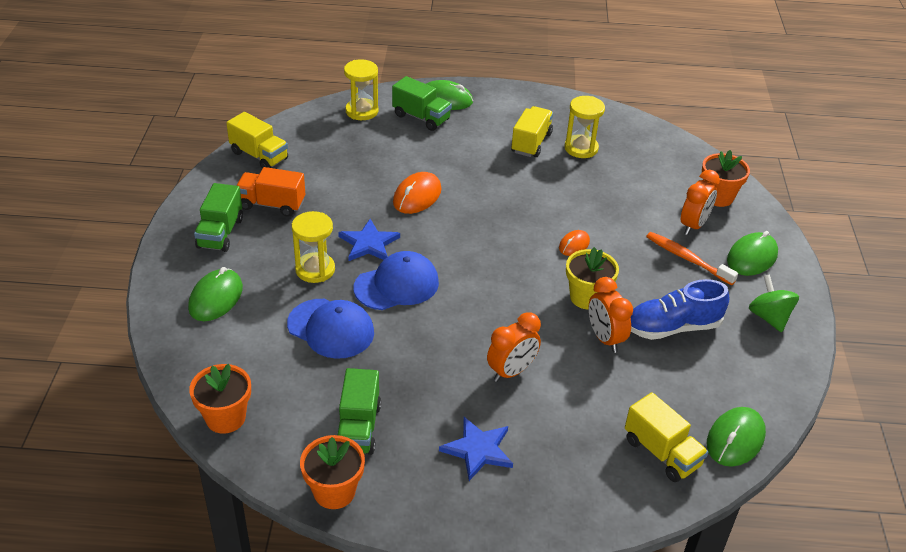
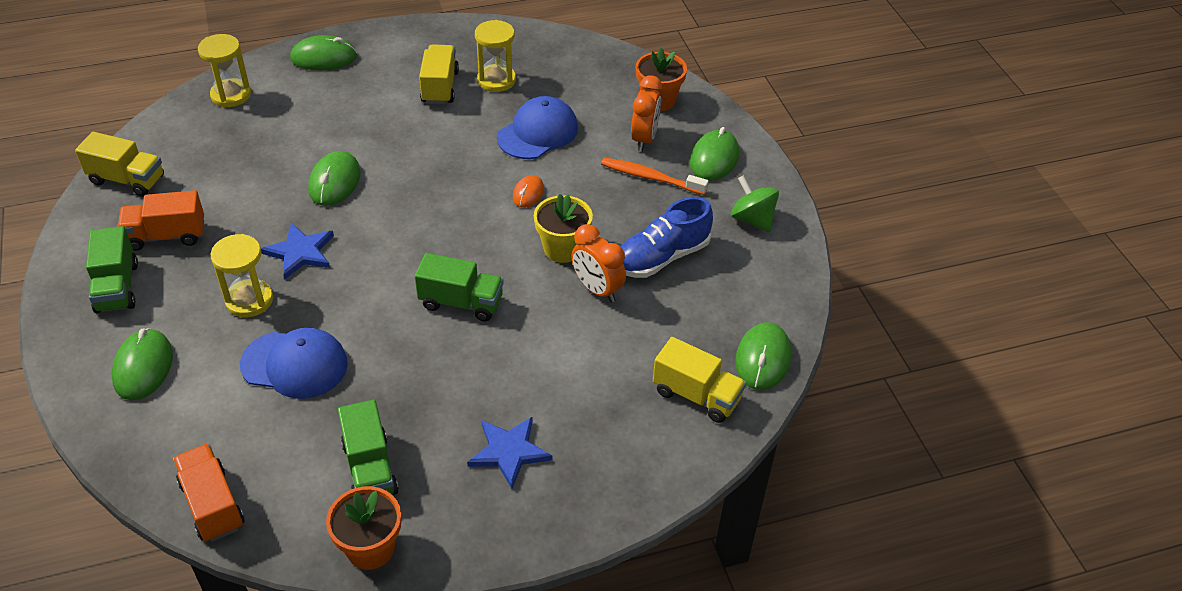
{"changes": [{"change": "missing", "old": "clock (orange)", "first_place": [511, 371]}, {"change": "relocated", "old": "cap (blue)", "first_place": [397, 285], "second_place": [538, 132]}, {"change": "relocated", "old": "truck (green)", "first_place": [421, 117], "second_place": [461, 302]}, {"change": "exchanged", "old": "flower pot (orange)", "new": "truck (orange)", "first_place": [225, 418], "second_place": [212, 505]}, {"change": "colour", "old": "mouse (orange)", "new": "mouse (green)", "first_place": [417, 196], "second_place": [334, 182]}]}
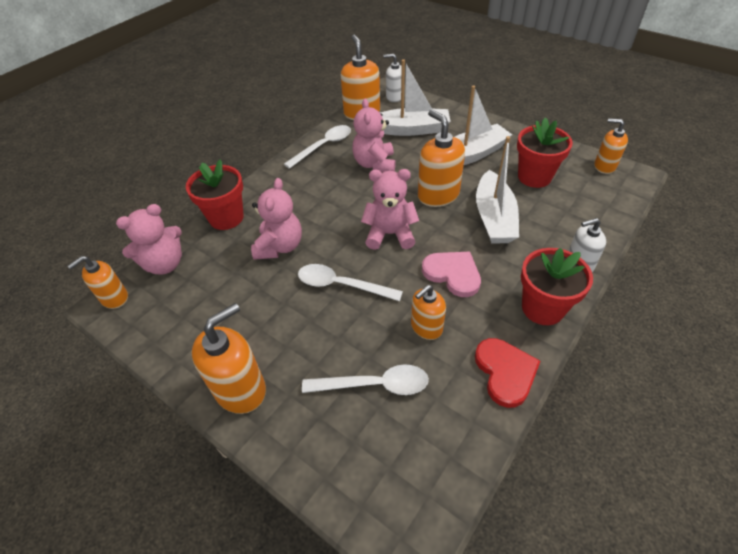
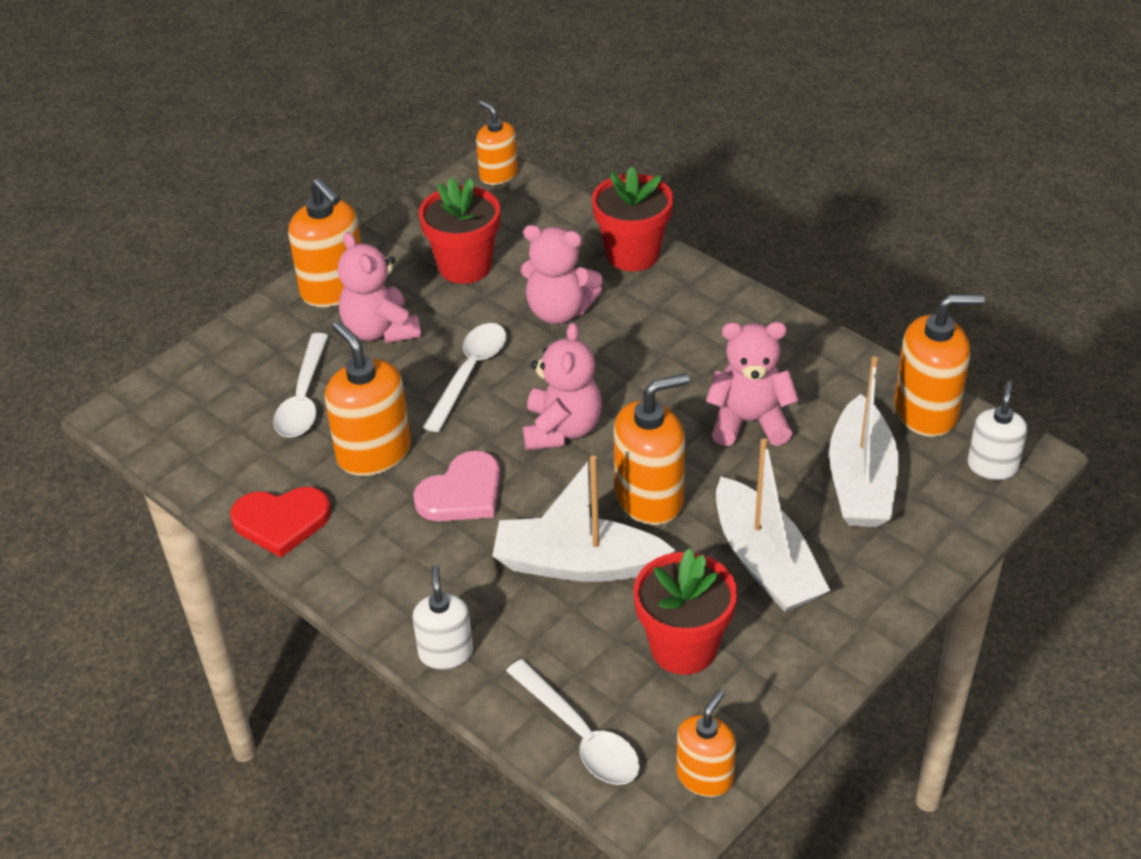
{"changes": [{"change": "relocated", "old": "teddy bear (pink)", "first_place": [164, 264], "second_place": [380, 330]}, {"change": "relocated", "old": "spoon (white)", "first_place": [323, 146], "second_place": [580, 735]}, {"change": "relocated", "old": "flower pot (red)", "first_place": [542, 308], "second_place": [465, 266]}, {"change": "size", "old": "soap dispenser (orange)", "first_place": [426, 327], "second_place": [373, 453], "factor": 1.59}]}
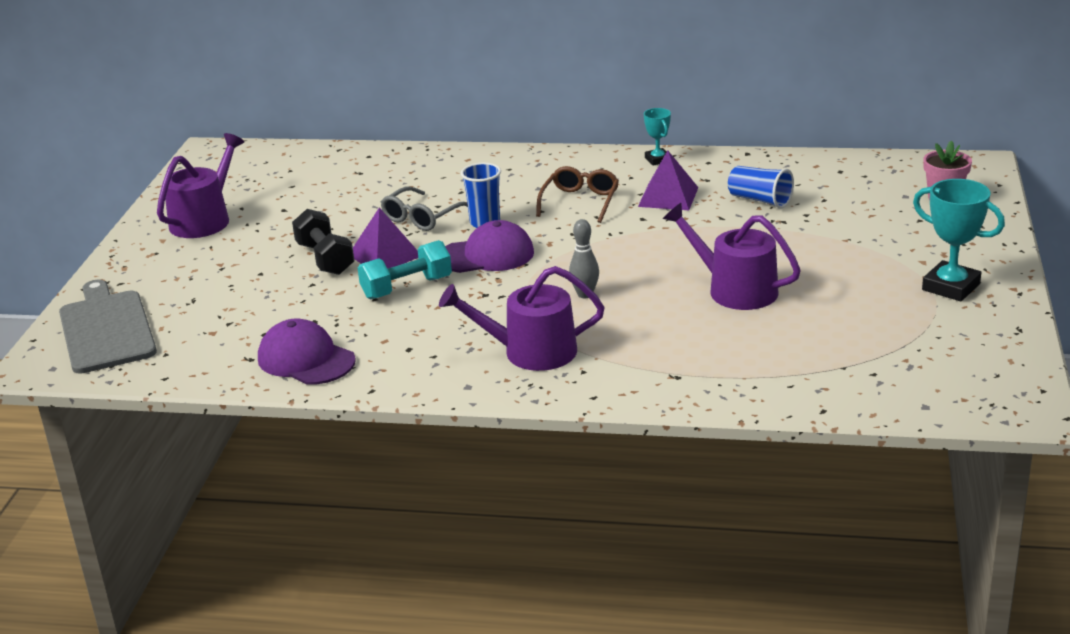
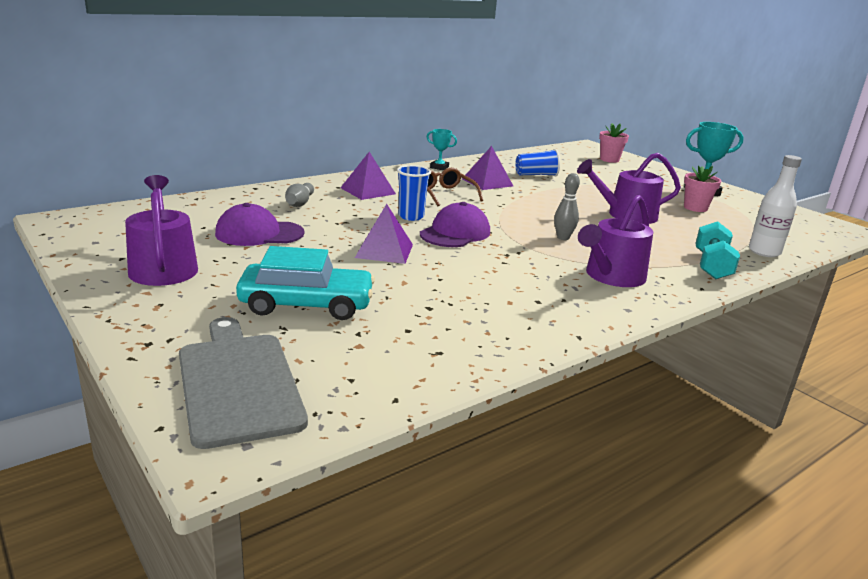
{"changes": [{"change": "missing", "old": "dumbbell (black)", "first_place": [325, 259]}, {"change": "missing", "old": "glasses (grey)", "first_place": [422, 217]}, {"change": "appeared", "new": "car (turquoise)", "second_place": [306, 304]}, {"change": "appeared", "new": "bowling pin (grey)", "second_place": [300, 203]}, {"change": "appeared", "new": "pyramid (purple)", "second_place": [367, 191]}, {"change": "appeared", "new": "flower pot (pink)", "second_place": [695, 208]}, {"change": "appeared", "new": "bottle (white)", "second_place": [764, 252]}, {"change": "relocated", "old": "cap (purple)", "first_place": [306, 359], "second_place": [259, 233]}, {"change": "relocated", "old": "dumbbell (turquoise)", "first_place": [407, 288], "second_place": [712, 266]}, {"change": "spun", "old": "cutting board (grey)", "first_place": [106, 329], "second_place": [238, 383], "degrees": 45}]}
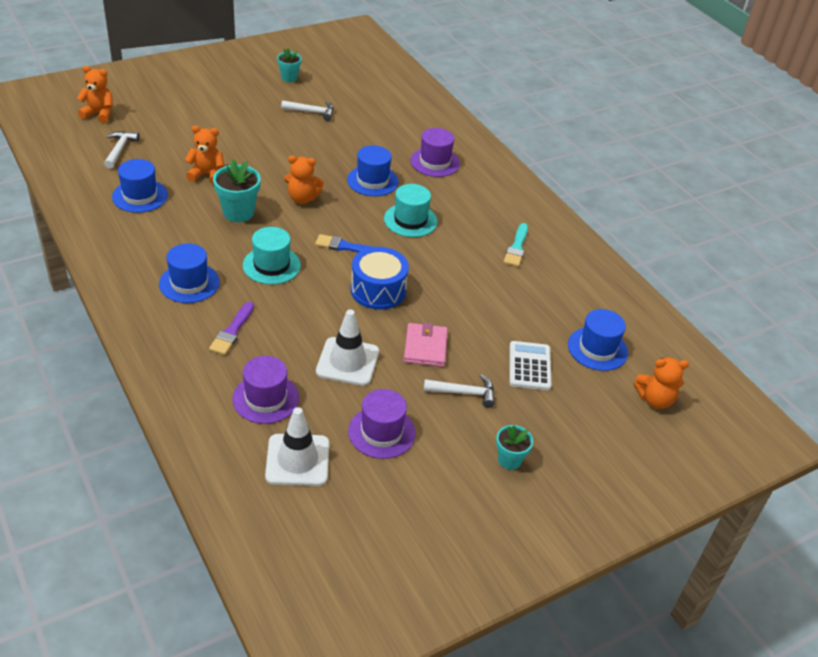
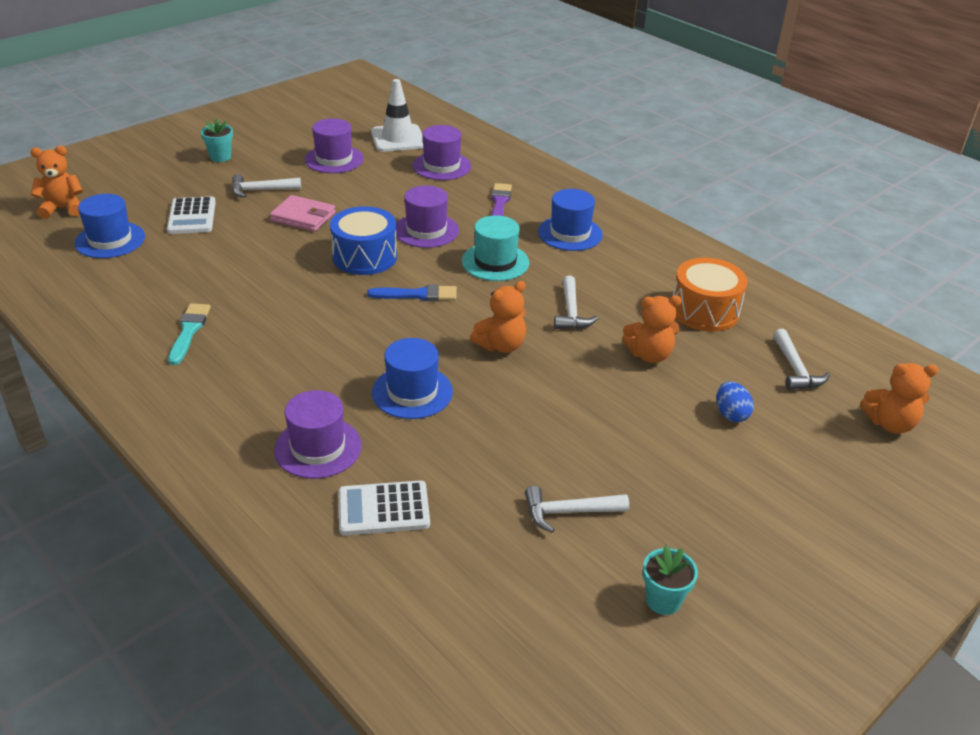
{"changes": [{"change": "missing", "old": "traffic cone (white)", "first_place": [347, 362]}, {"change": "missing", "old": "hat (turquoise)", "first_place": [410, 220]}, {"change": "appeared", "new": "calculator (white)", "second_place": [383, 509]}, {"change": "appeared", "new": "hat (purple)", "second_place": [426, 230]}, {"change": "appeared", "new": "egg (blue)", "second_place": [731, 414]}, {"change": "exchanged", "old": "hat (blue)", "new": "drum (orange)", "first_place": [140, 196], "second_place": [704, 311]}, {"change": "exchanged", "old": "flower pot (turquoise)", "new": "hammer (white)", "first_place": [238, 212], "second_place": [571, 312]}, {"change": "spun", "old": "teddy bear (orange)", "first_place": [302, 198], "second_place": [501, 345], "degrees": 150}, {"change": "spun", "old": "wallet (pink)", "first_place": [425, 347], "second_place": [303, 216], "degrees": -60}]}
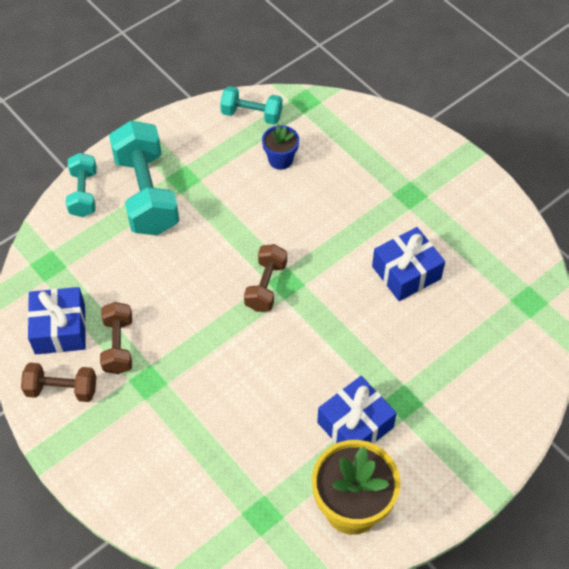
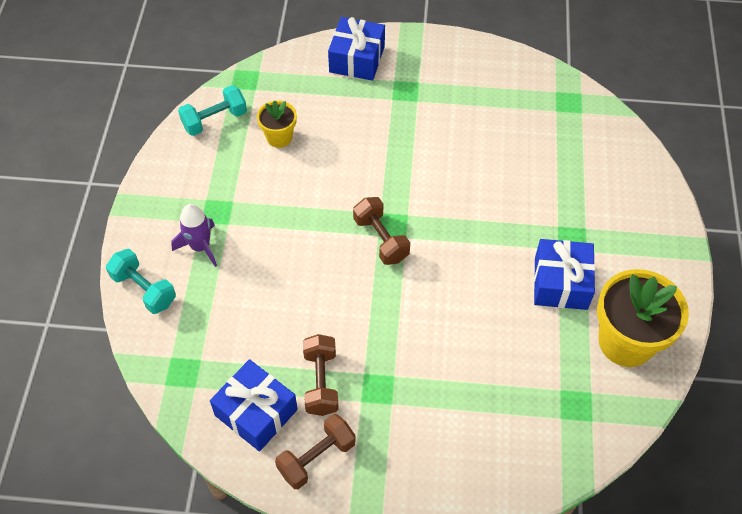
{"changes": [{"change": "relocated", "old": "gift (blue)", "first_place": [406, 272], "second_place": [357, 59]}, {"change": "exchanged", "old": "dumbbell (turquoise)", "new": "rocket (purple)", "first_place": [146, 194], "second_place": [200, 247]}, {"change": "colour", "old": "flower pot (blue)", "new": "flower pot (yellow)", "first_place": [280, 160], "second_place": [279, 137]}, {"change": "spun", "old": "dumbbell (brown)", "first_place": [118, 345], "second_place": [321, 382], "degrees": 45}]}
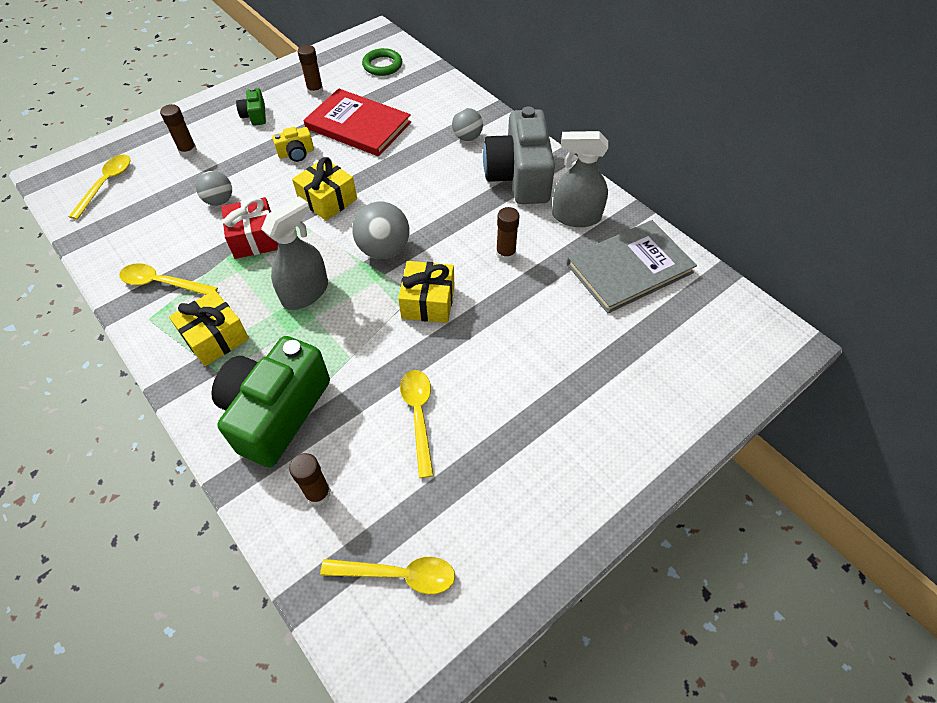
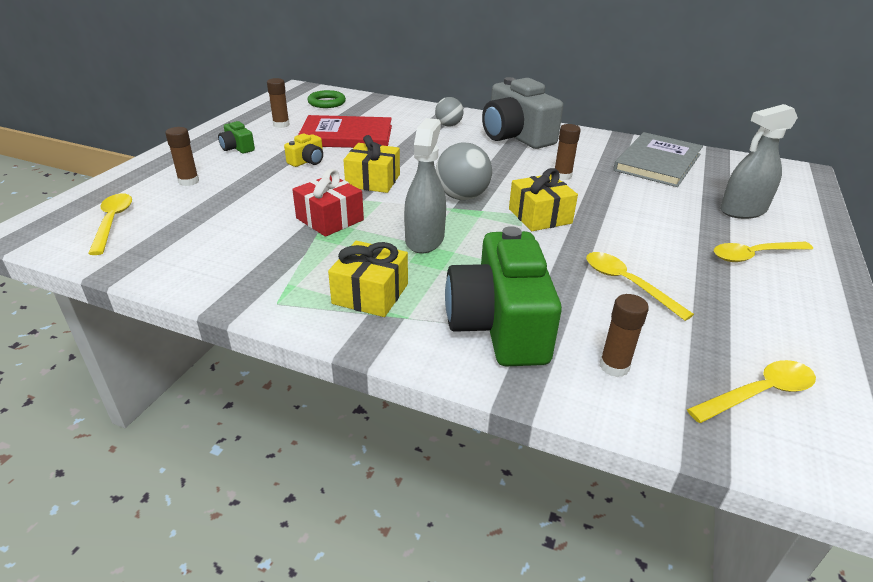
{"changes": [{"change": "missing", "old": "ball (grey)", "first_place": [219, 201]}, {"change": "relocated", "old": "spoon (yellow)", "first_place": [163, 283], "second_place": [754, 255]}, {"change": "relocated", "old": "spray bottle (grey)", "first_place": [576, 217], "second_place": [742, 210]}]}
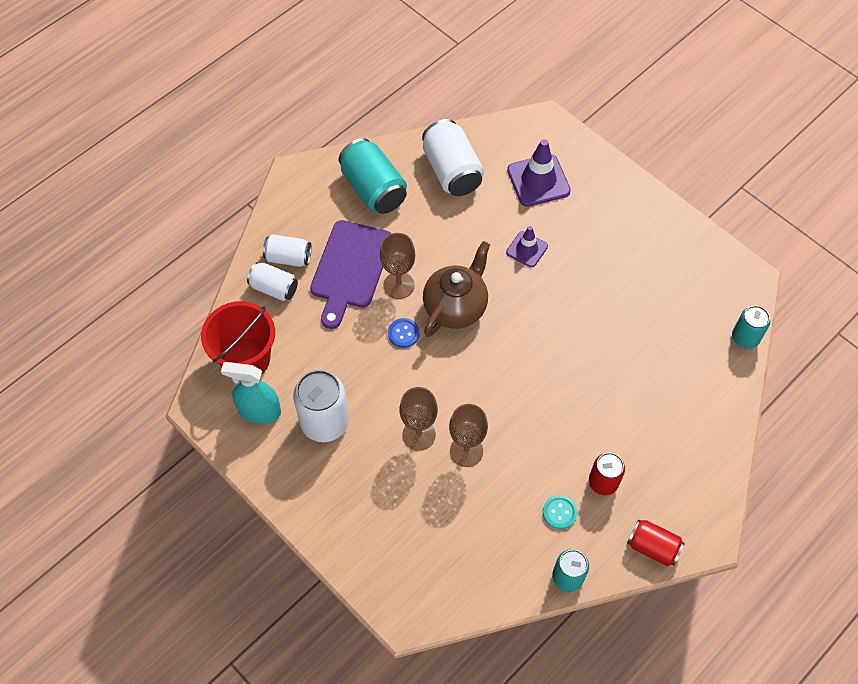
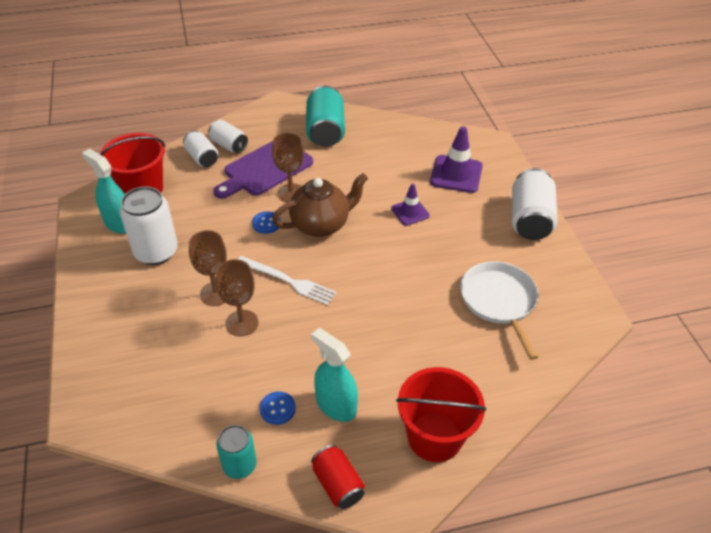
{"changes": [{"change": "missing", "old": "can (turquoise)", "first_place": [745, 338]}, {"change": "appeared", "new": "fork (white)", "second_place": [288, 281]}, {"change": "appeared", "new": "bucket (red)", "second_place": [434, 437]}, {"change": "appeared", "new": "pan (white)", "second_place": [499, 301]}, {"change": "relocated", "old": "can (white)", "first_place": [452, 171], "second_place": [530, 219]}, {"change": "exchanged", "old": "can (red)", "new": "spray bottle (turquoise)", "first_place": [603, 482], "second_place": [336, 405]}, {"change": "colour", "old": "button (turquoise)", "new": "button (blue)", "first_place": [559, 512], "second_place": [277, 409]}]}
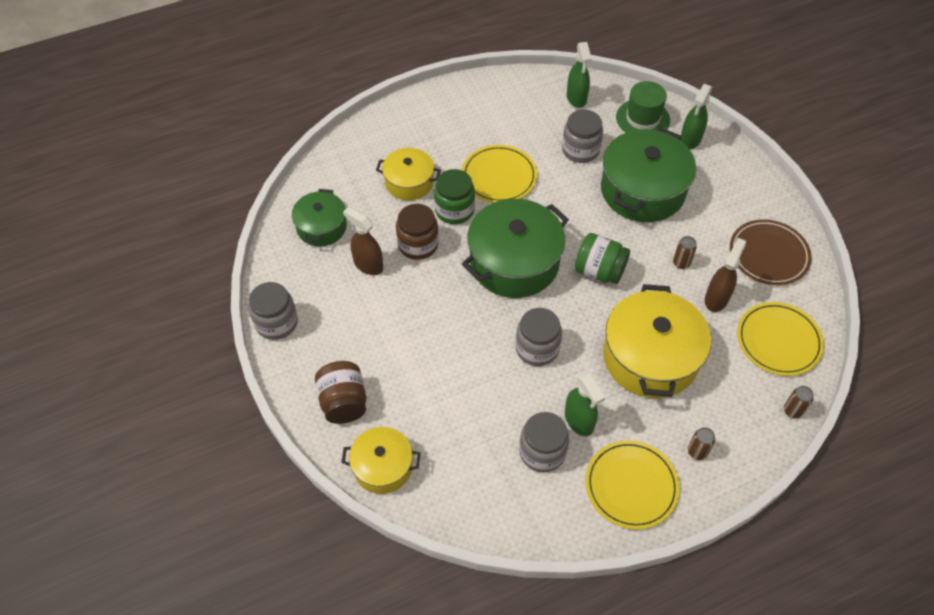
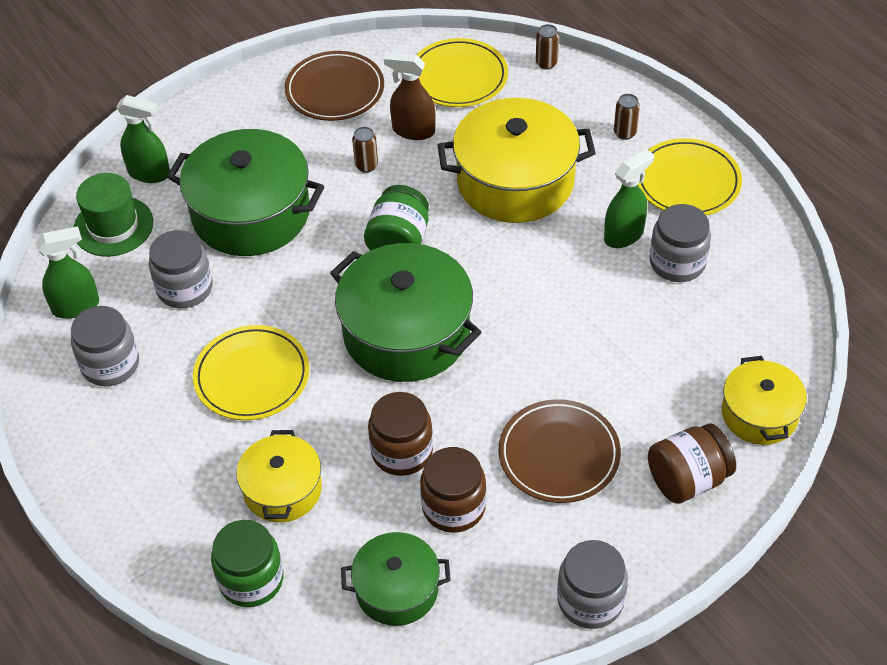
{"changes": [{"change": "appeared", "new": "plate (brown)", "second_place": [559, 454]}, {"change": "relocated", "old": "jar (green)", "first_place": [454, 210], "second_place": [251, 579]}, {"change": "relocated", "old": "jar (grey)", "first_place": [537, 348], "second_place": [110, 364]}, {"change": "exchanged", "old": "spray bottle (brown)", "new": "jar (brown)", "first_place": [368, 264], "second_place": [454, 507]}]}
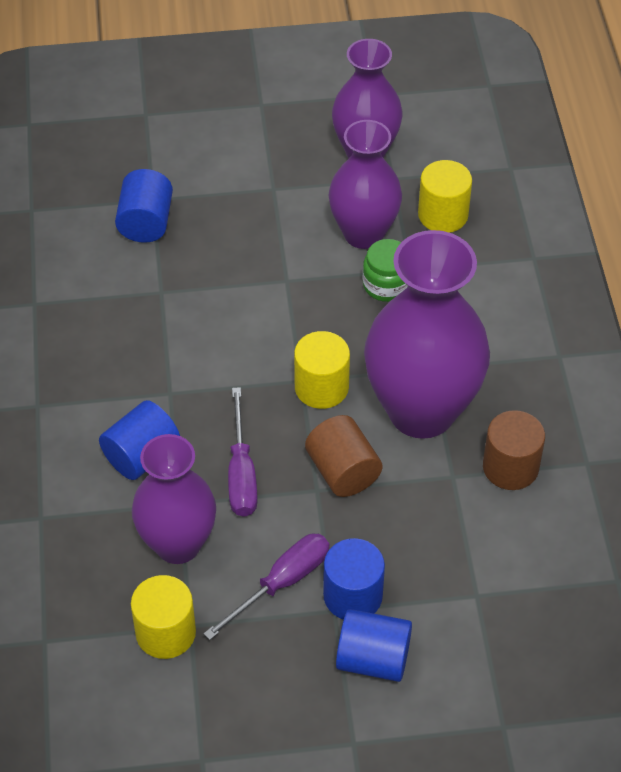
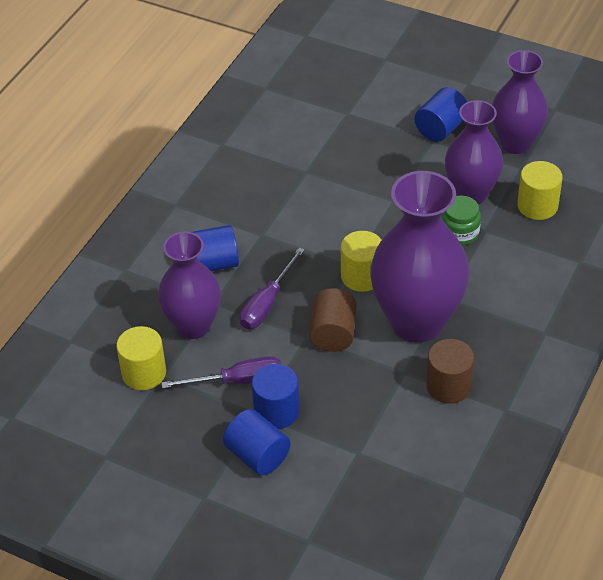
{"changes": [{"change": "relocated", "old": "cylinder (blue)", "first_place": [146, 222], "second_place": [441, 128]}]}
